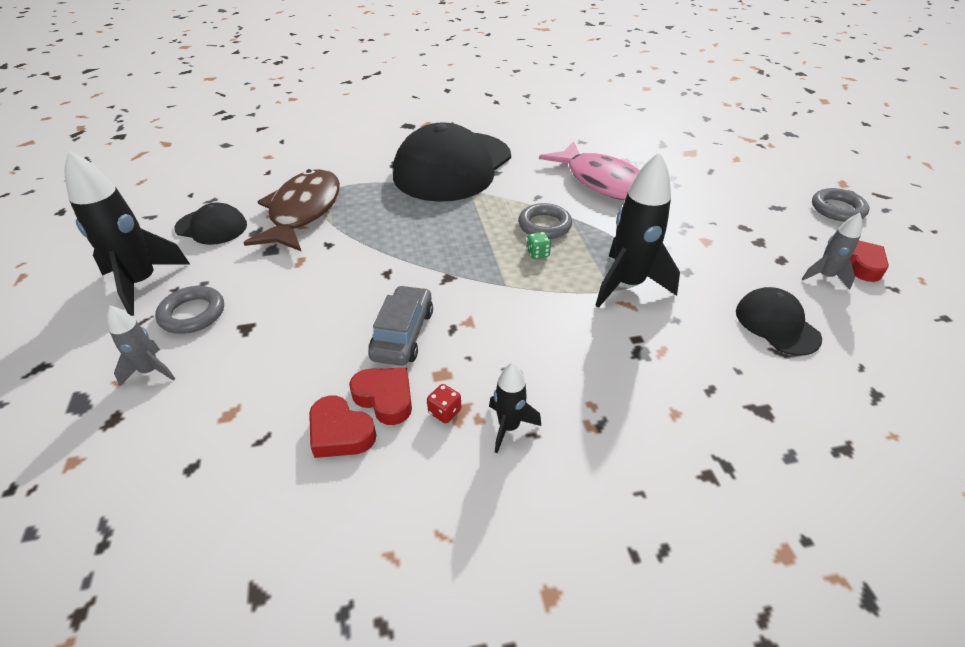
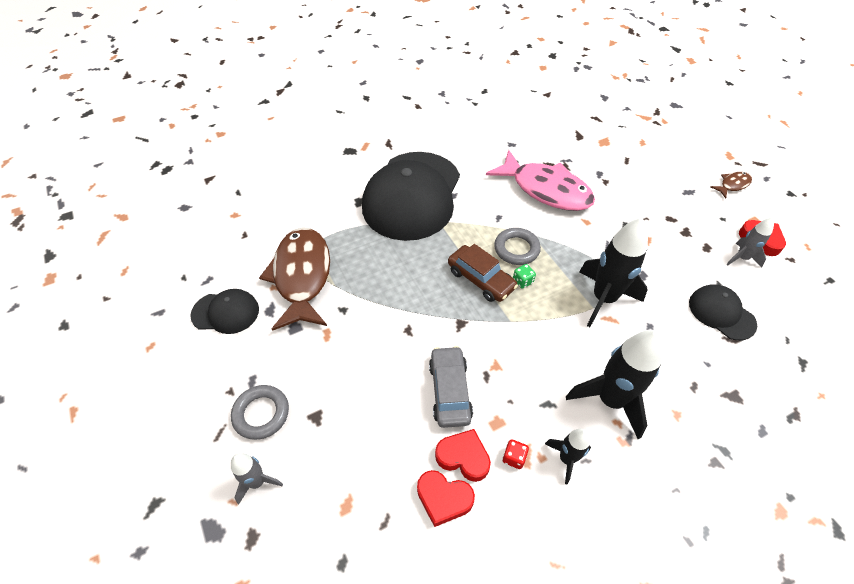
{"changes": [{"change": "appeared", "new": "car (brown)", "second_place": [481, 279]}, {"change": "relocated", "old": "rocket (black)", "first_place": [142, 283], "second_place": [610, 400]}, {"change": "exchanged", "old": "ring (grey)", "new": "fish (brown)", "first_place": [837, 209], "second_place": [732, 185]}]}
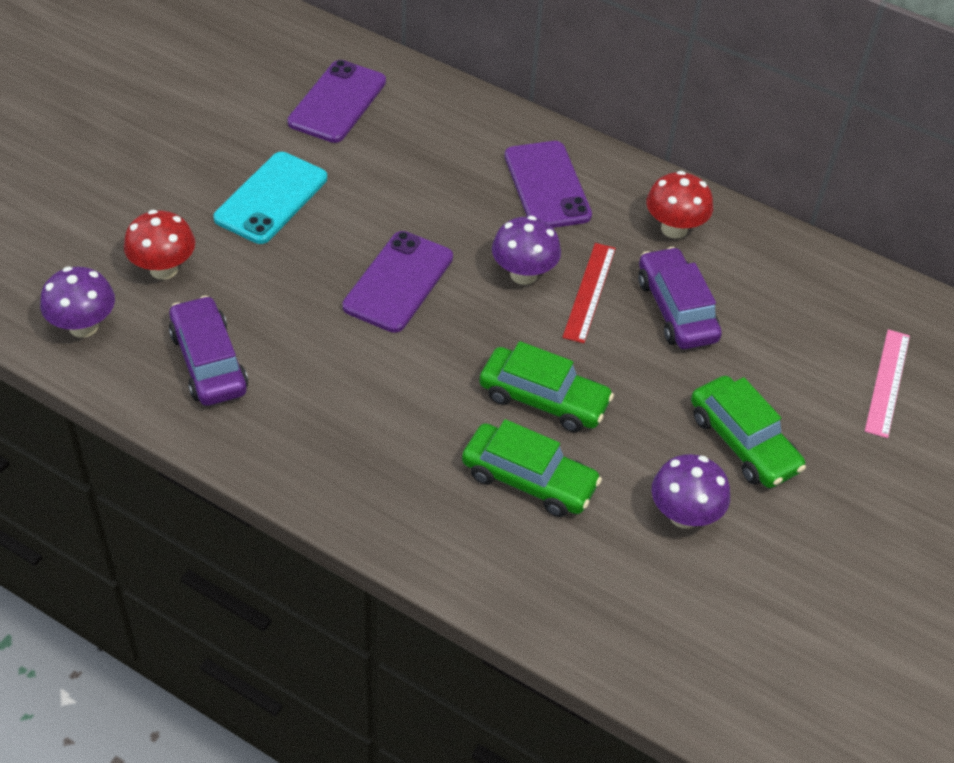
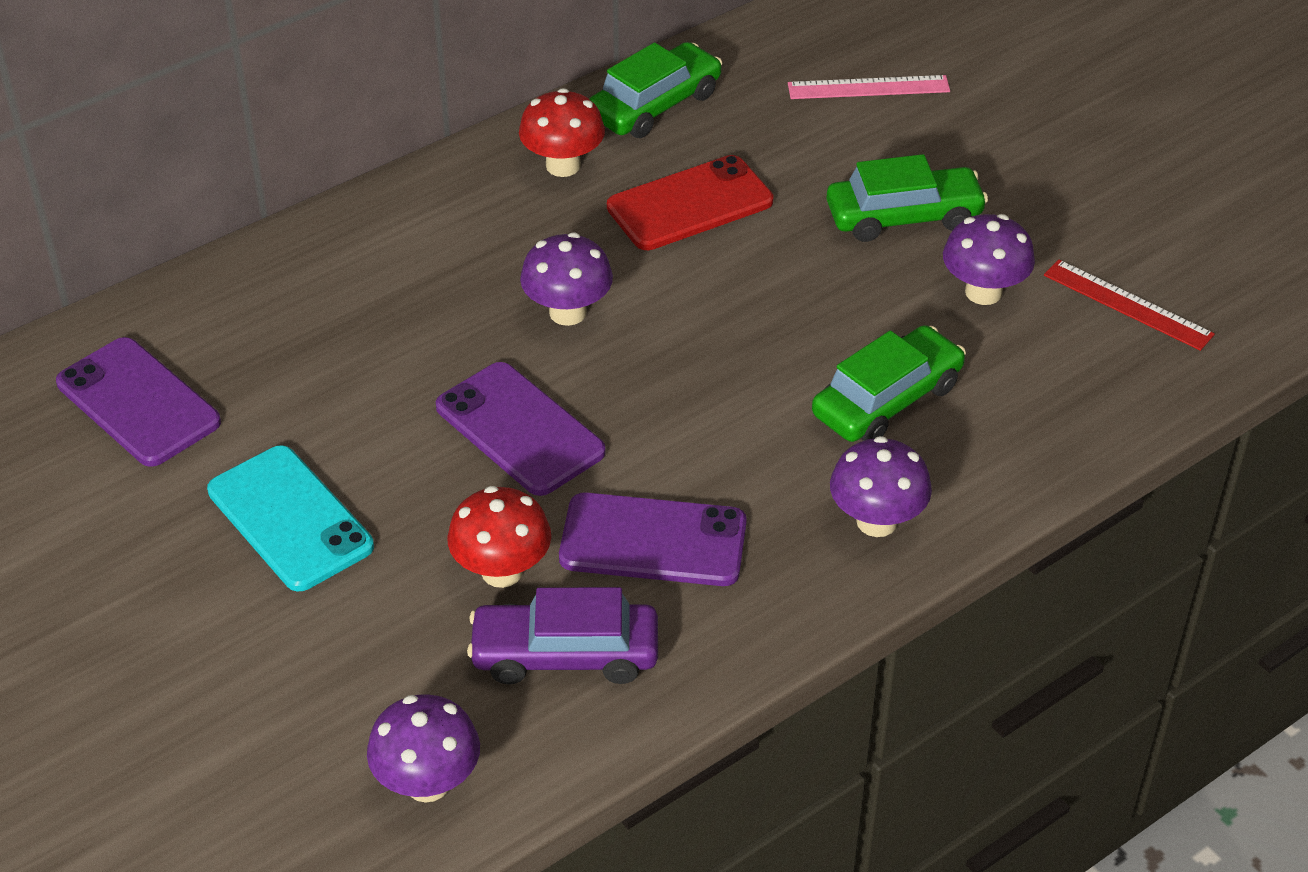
{"changes": [{"change": "appeared", "new": "mushroom (purple)", "second_place": [876, 521]}, {"change": "relocated", "old": "mushroom (red)", "first_place": [164, 269], "second_place": [502, 571]}, {"change": "relocated", "old": "car (green)", "first_place": [543, 399], "second_place": [655, 105]}, {"change": "relocated", "old": "phone (purple)", "first_place": [547, 186], "second_place": [653, 541]}, {"change": "relocated", "old": "ruler (red)", "first_place": [589, 292], "second_place": [1128, 304]}, {"change": "exchanged", "old": "car (purple)", "new": "phone (red)", "first_place": [676, 309], "second_place": [690, 204]}, {"change": "spun", "old": "ruler (pink)", "first_place": [887, 382], "second_place": [868, 87], "degrees": -45}]}
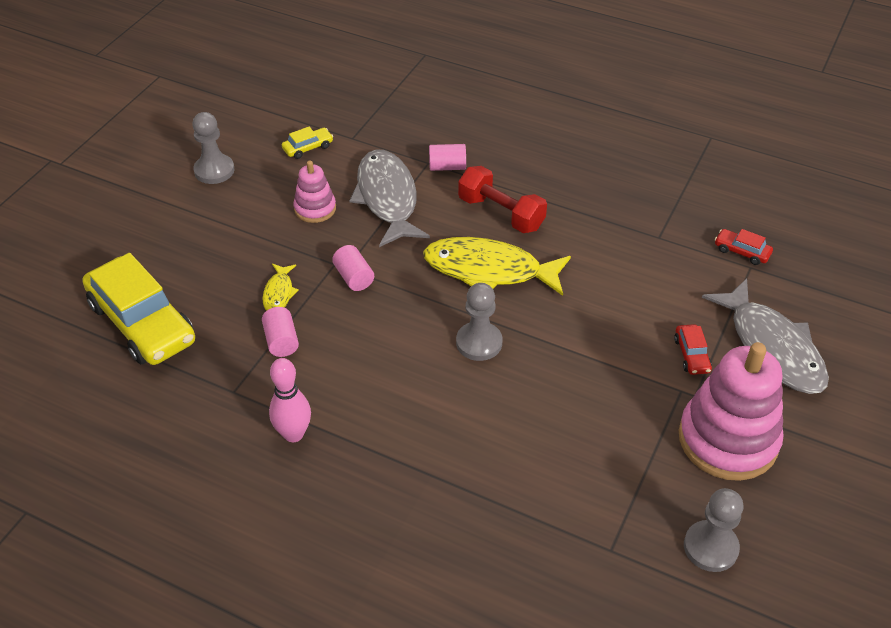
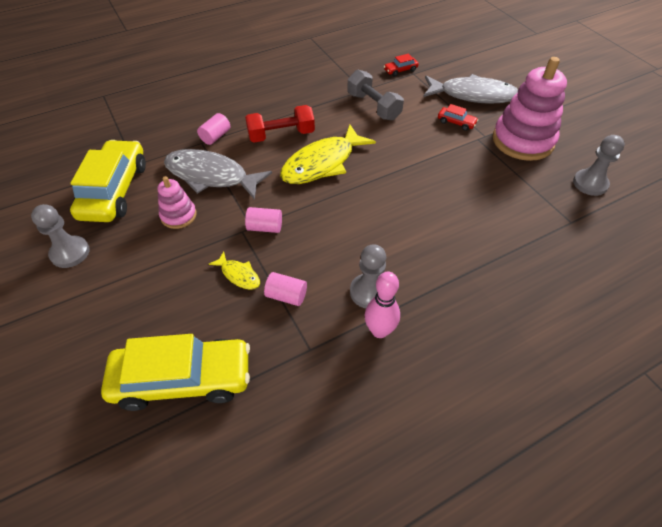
{"changes": [{"change": "appeared", "new": "dumbbell (grey)", "second_place": [373, 106]}, {"change": "relocated", "old": "pawn (grey)", "first_place": [479, 343], "second_place": [369, 292]}, {"change": "size", "old": "car (yellow)", "first_place": [308, 148], "second_place": [115, 190], "factor": 2.39}]}
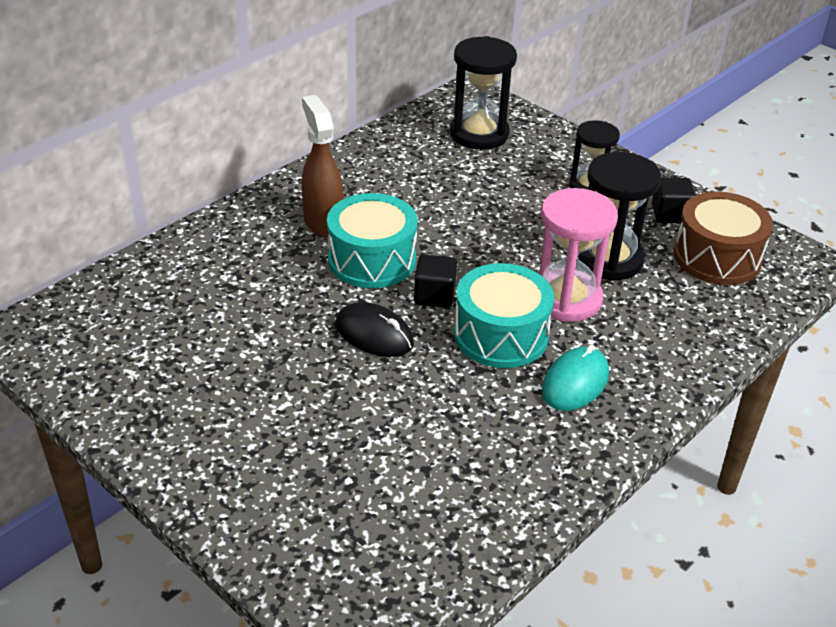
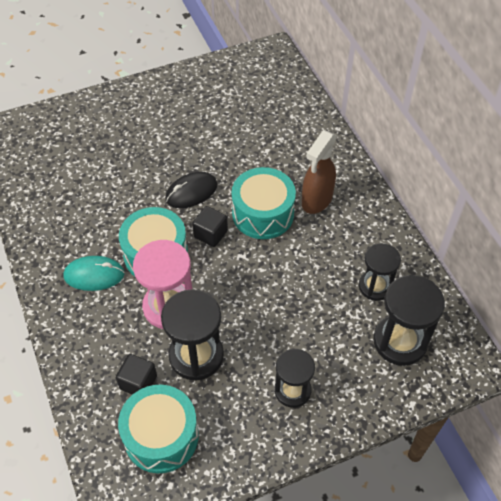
{"changes": [{"change": "appeared", "new": "hourglass (black)", "second_place": [375, 286]}, {"change": "relocated", "old": "cube (black)", "first_place": [670, 214], "second_place": [138, 382]}, {"change": "colour", "old": "drum (brown)", "new": "drum (turquoise)", "first_place": [717, 257], "second_place": [161, 436]}, {"change": "spun", "old": "spray bottle (brown)", "first_place": [323, 222], "second_place": [316, 200], "degrees": 120}, {"change": "spun", "old": "mouse (turquoise)", "first_place": [575, 382], "second_place": [94, 275], "degrees": -60}]}
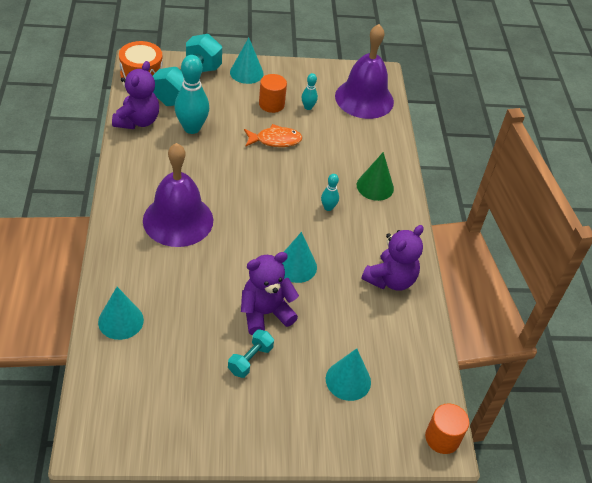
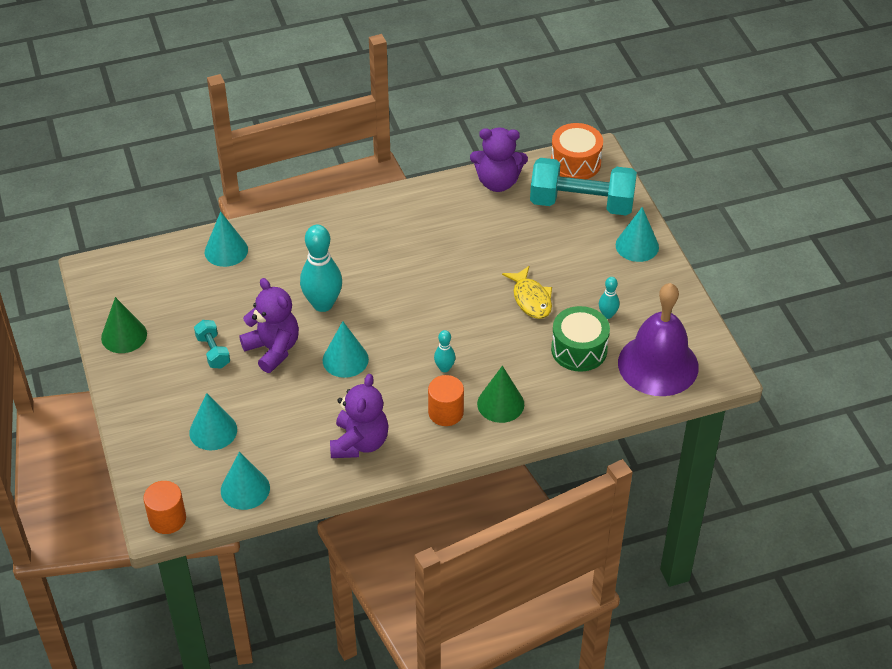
{"changes": [{"change": "missing", "old": "bell (purple)", "first_place": [178, 220]}, {"change": "appeared", "new": "cone (green)", "second_place": [124, 336]}, {"change": "appeared", "new": "cone (turquoise)", "second_place": [245, 489]}, {"change": "appeared", "new": "drum (green)", "second_place": [579, 349]}, {"change": "relocated", "old": "bowling pin (turquoise)", "first_place": [192, 128], "second_place": [323, 304]}, {"change": "relocated", "old": "cylinder (orange)", "first_place": [271, 104], "second_place": [446, 412]}, {"change": "colour", "old": "fish (orange)", "new": "fish (yellow)", "first_place": [275, 140], "second_place": [531, 299]}, {"change": "spun", "old": "dumbbell (turquoise)", "first_place": [250, 359], "second_place": [213, 351], "degrees": 45}, {"change": "spun", "old": "teddy bear (purple)", "first_place": [390, 279], "second_place": [359, 443], "degrees": -105}]}
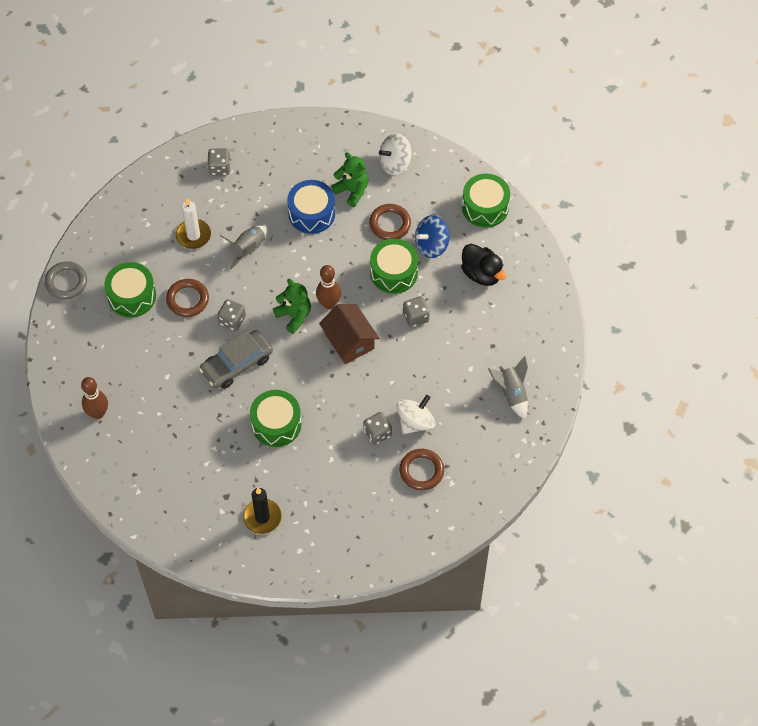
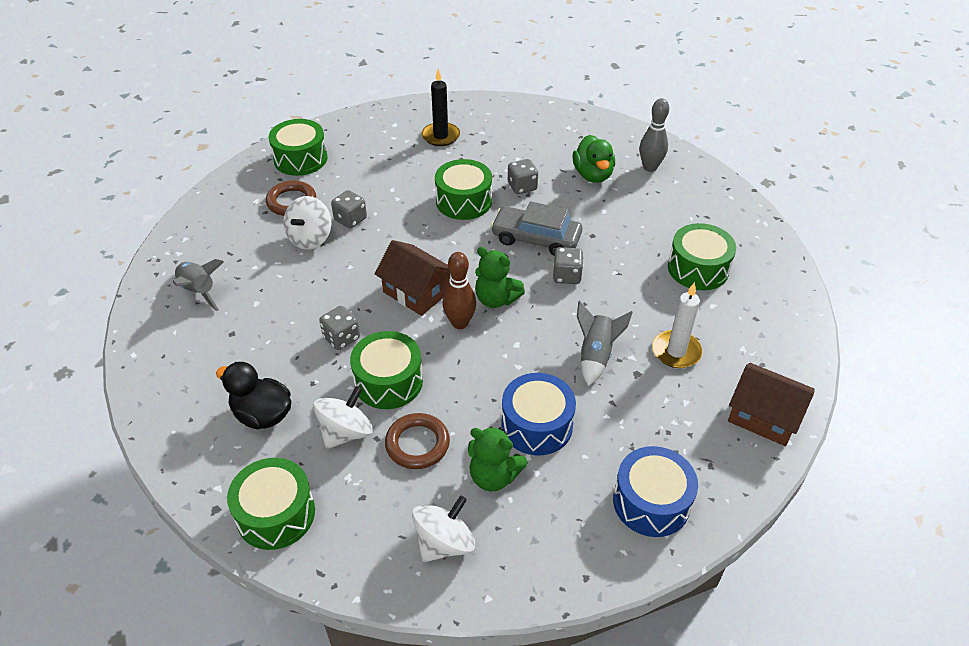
{"changes": [{"change": "missing", "old": "ring (grey)", "first_place": [66, 282]}, {"change": "missing", "old": "ring (brown)", "first_place": [187, 299]}, {"change": "appeared", "new": "drum (green)", "second_place": [300, 159]}, {"change": "appeared", "new": "duck (green)", "second_place": [593, 175]}, {"change": "appeared", "new": "drum (blue)", "second_place": [651, 502]}, {"change": "appeared", "new": "house (brown)", "second_place": [764, 416]}, {"change": "relocated", "old": "dice (grey)", "first_place": [219, 168], "second_place": [522, 187]}, {"change": "colour", "old": "bowling pin (brown)", "new": "bowling pin (grey)", "first_place": [98, 413], "second_place": [650, 167]}, {"change": "colour", "old": "spinning top (blue)", "new": "spinning top (white)", "first_place": [431, 245], "second_place": [346, 432]}, {"change": "spun", "old": "car (grey)", "first_place": [237, 364], "second_place": [536, 238], "degrees": -105}]}
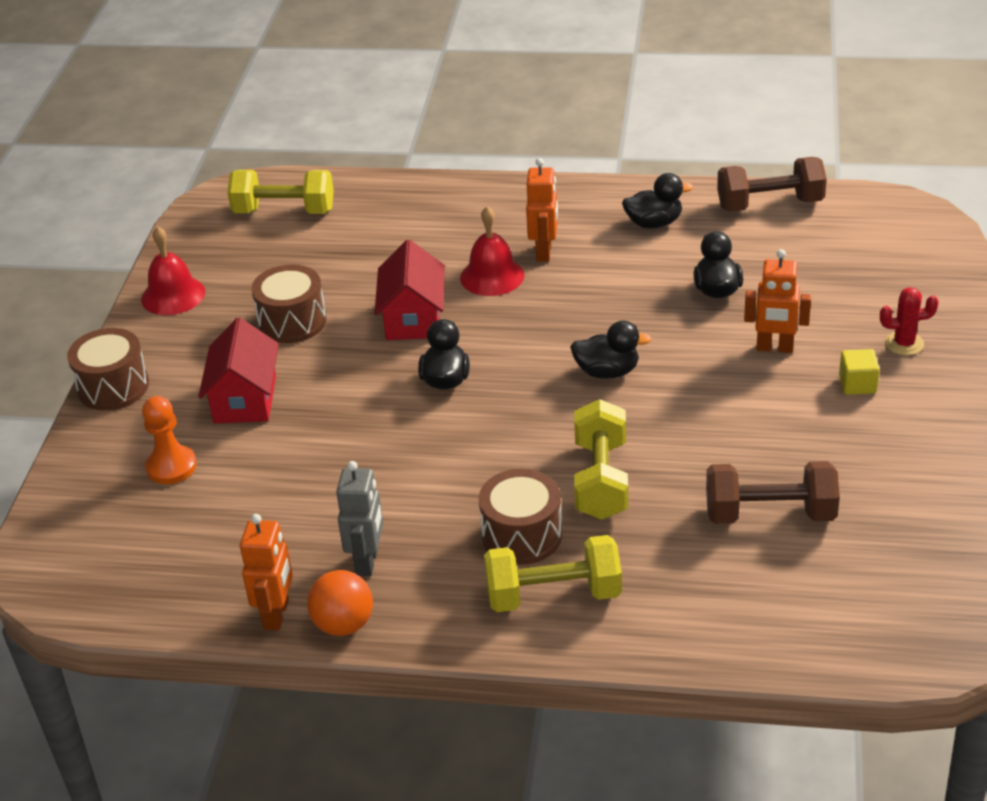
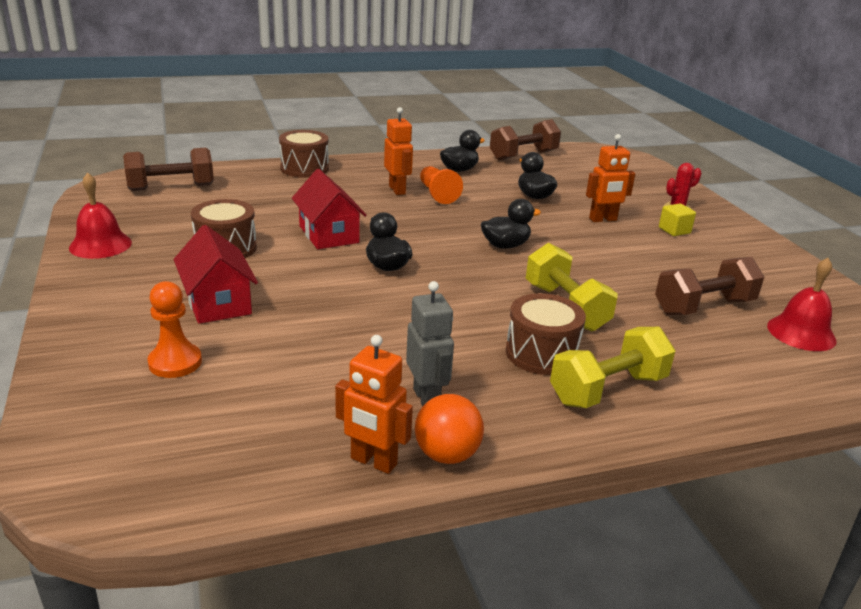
{"changes": [{"change": "appeared", "new": "pawn (orange)", "second_place": [437, 194]}, {"change": "relocated", "old": "drum (brown)", "first_place": [113, 387], "second_place": [304, 168]}, {"change": "relocated", "old": "bell (red)", "first_place": [492, 276], "second_place": [801, 333]}, {"change": "colour", "old": "dumbbell (yellow)", "new": "dumbbell (brown)", "first_place": [284, 211], "second_place": [171, 188]}, {"change": "spun", "old": "robot (orange)", "first_place": [277, 614], "second_place": [373, 462], "degrees": 135}]}
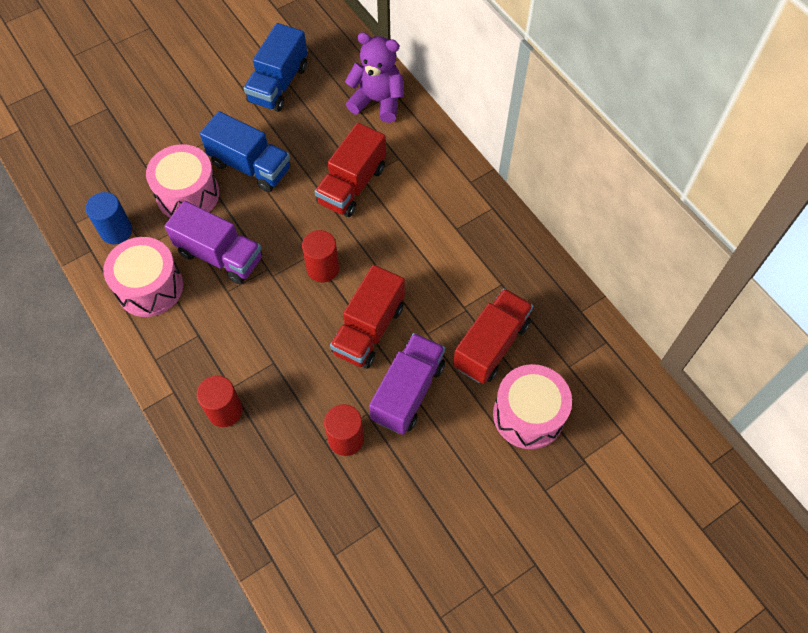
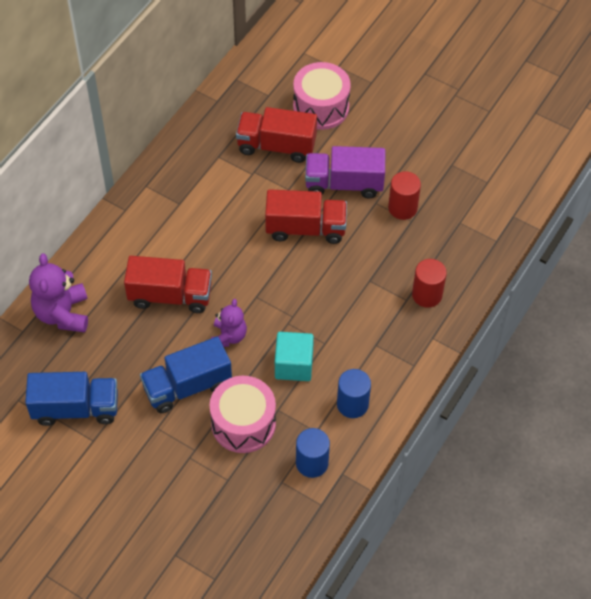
{"changes": [{"change": "missing", "old": "cylinder (red)", "first_place": [323, 268]}, {"change": "appeared", "new": "teddy bear (purple)", "second_place": [229, 336]}, {"change": "exchanged", "old": "drum (pink)", "new": "cylinder (blue)", "first_place": [150, 287], "second_place": [352, 404]}, {"change": "exchanged", "old": "truck (purple)", "new": "cube (turquoise)", "first_place": [220, 256], "second_place": [294, 365]}, {"change": "spun", "old": "truck (blue)", "first_place": [250, 166], "second_place": [187, 386], "degrees": -120}]}
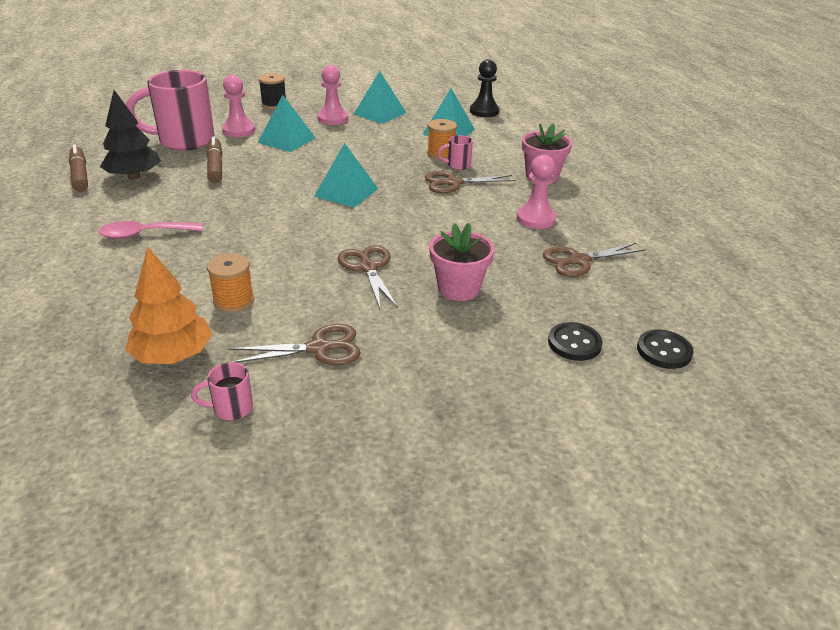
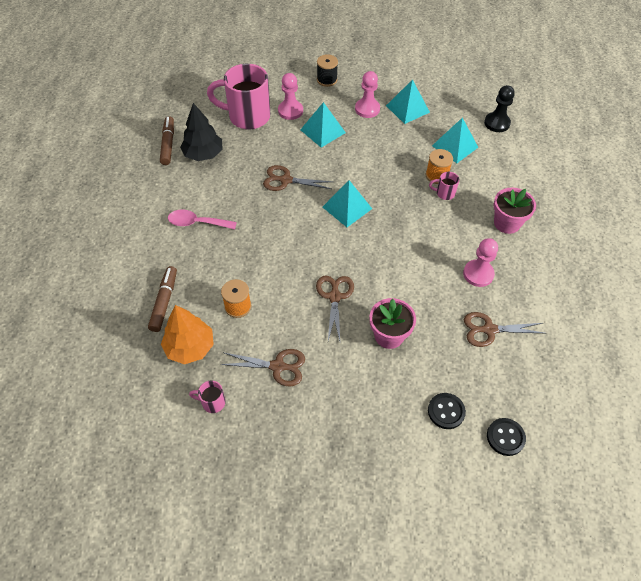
{"changes": [{"change": "relocated", "old": "marker (brown)", "first_place": [215, 166], "second_place": [164, 302]}, {"change": "relocated", "old": "scissors (brown)", "first_place": [454, 183], "second_place": [286, 180]}]}
